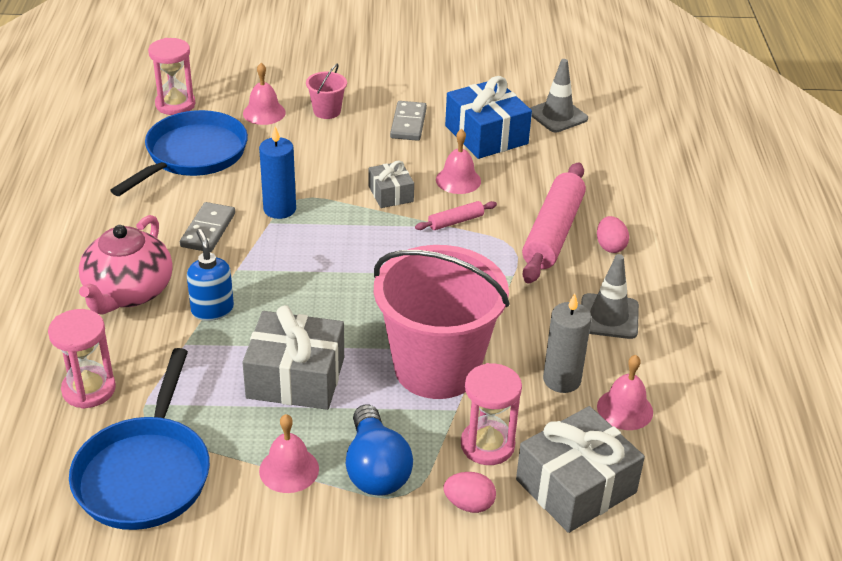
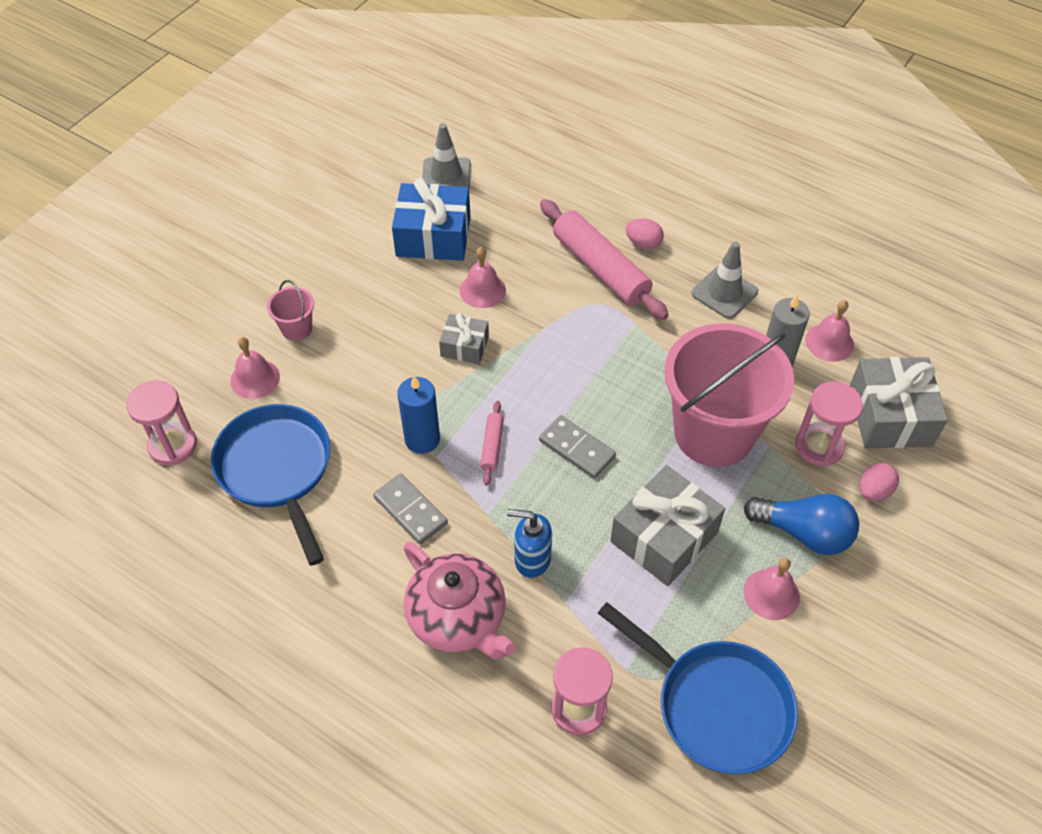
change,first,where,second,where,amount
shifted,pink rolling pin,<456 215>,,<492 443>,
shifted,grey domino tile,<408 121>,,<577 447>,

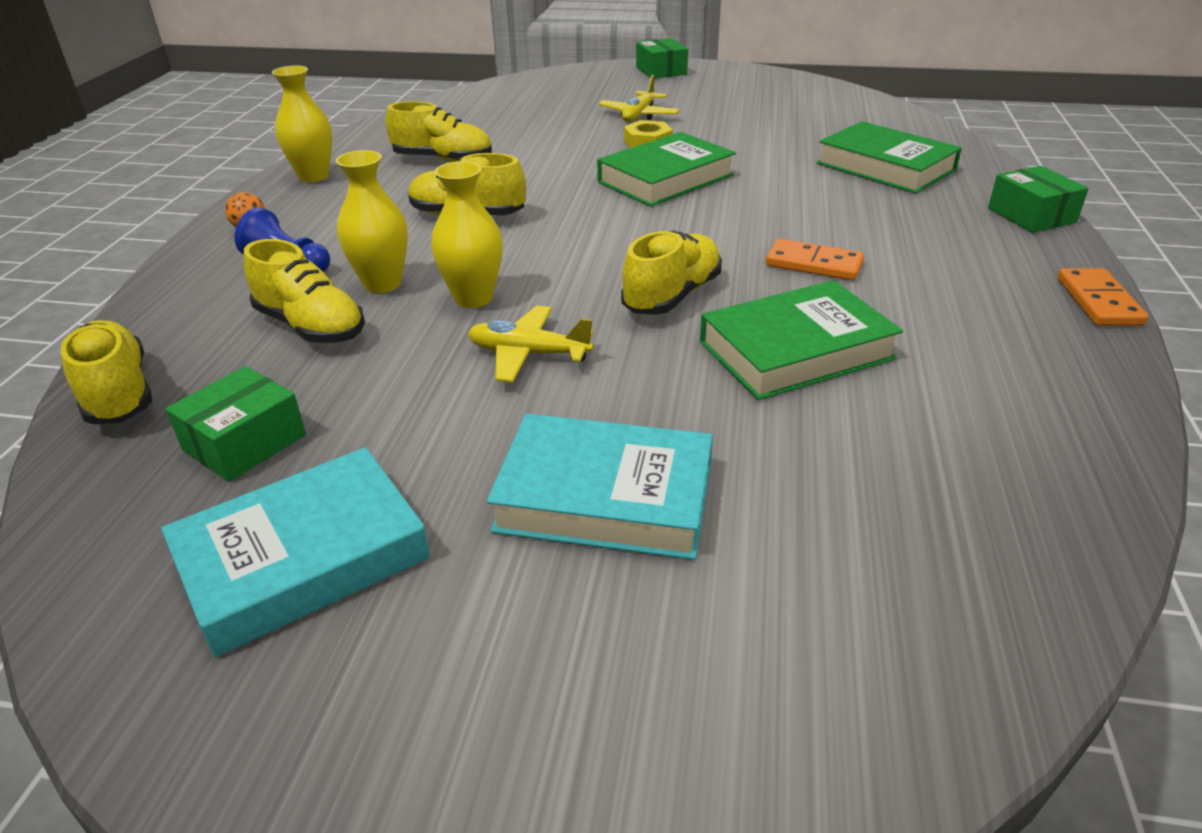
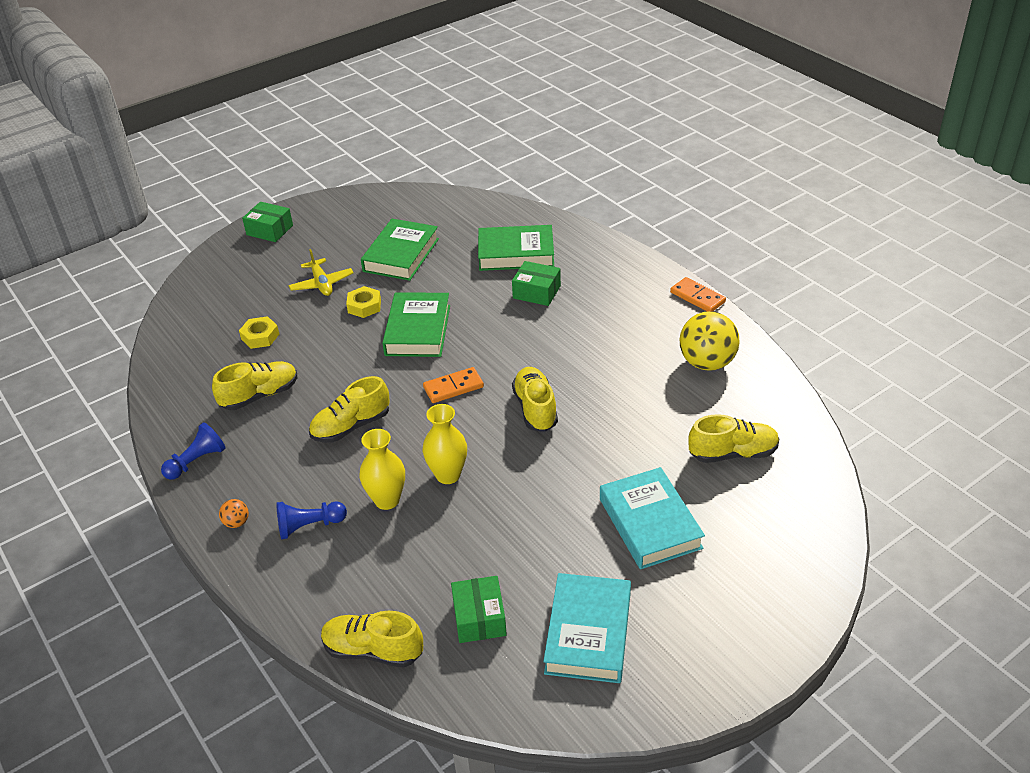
change,first,where,second,where,amount
swapped,golden tall vase,<302 124>,cobalt chess pawn,<193 451>,
new,,,golden nut,<259 332>,
shifted,emerald hardback,<801 340>,,<400 250>,
shifted,orange domino tile,<815 260>,,<453 385>,
shifted,emerald parcel,<1038 199>,,<536 283>,
rotated,teal hardback,<600 487>,,<652 518>,75 degrees counterclockwise
new,,,golden play ball,<710 341>,
shifted,golden shoe,<304 291>,,<734 438>,
gone,golden plane,<531 344>,,,

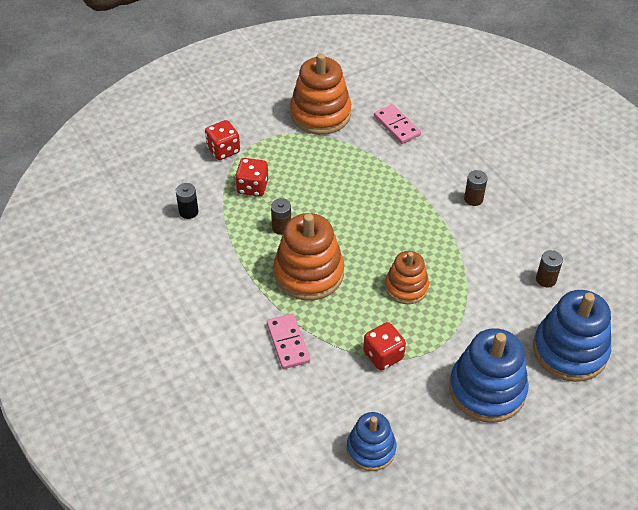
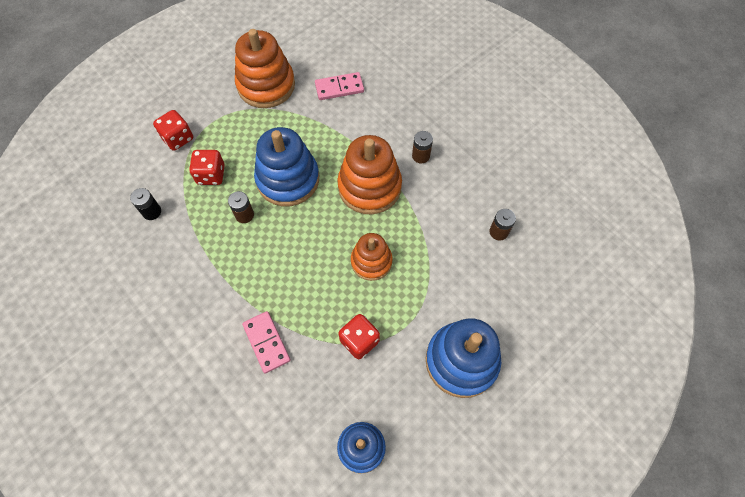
change,first,where,second,where,amount
shifted,cobalt stacking rings,<572 336>,,<286 166>,
rotated,pink domino tile,<397 124>,,<339 86>,60 degrees counterclockwise
shifted,orange stacking rings,<309 257>,,<369 174>,

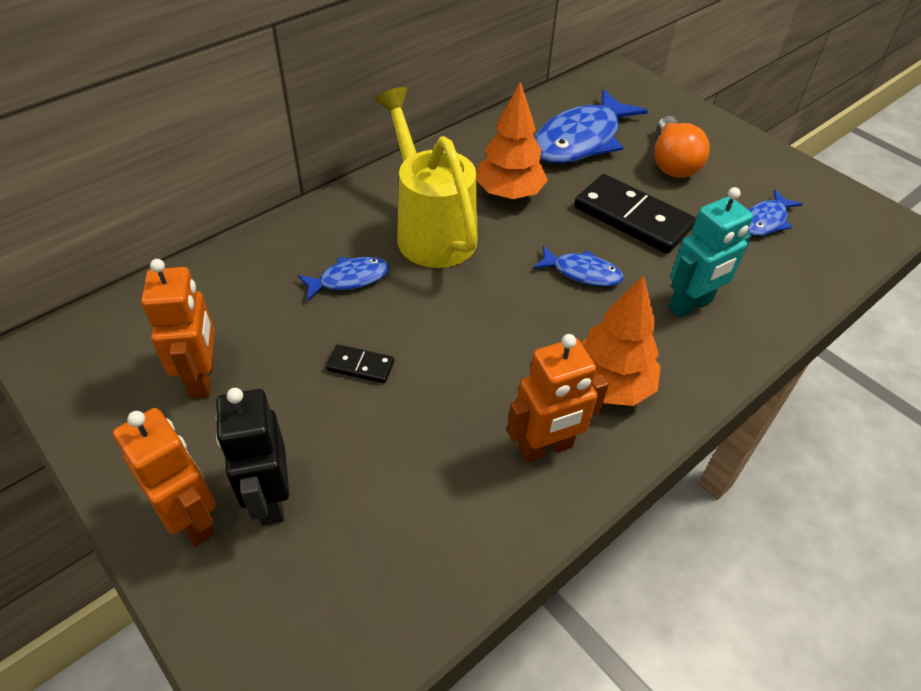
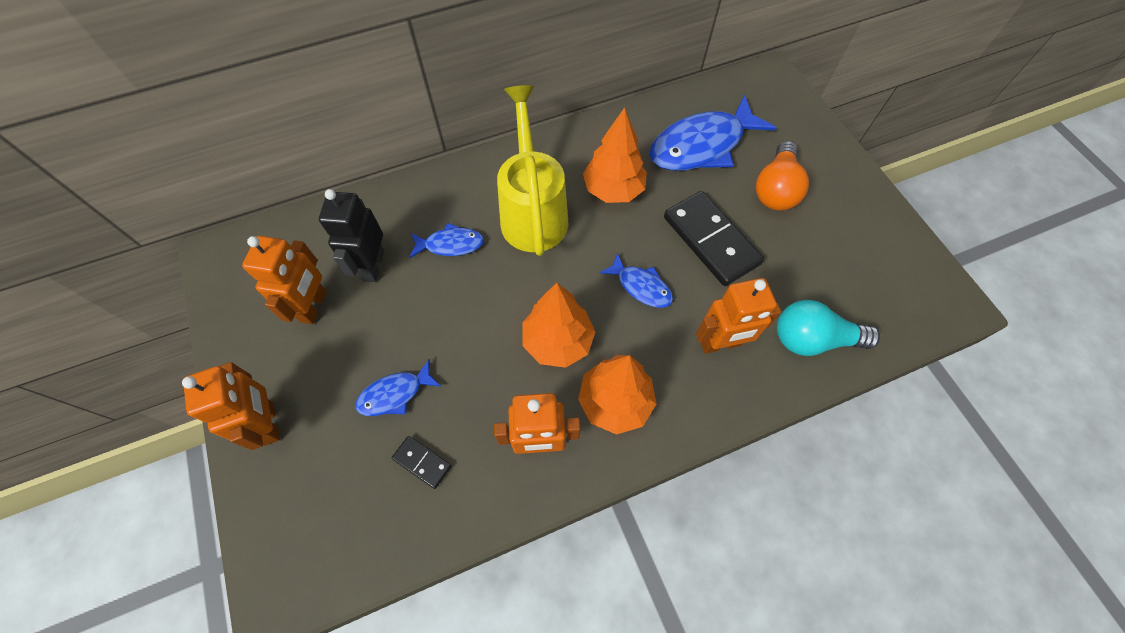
change,first,where,second,where,amount
shifted,black robot,<252 457>,,<351 235>,
shifted,cobalt fish,<774 213>,,<398 387>,
shifted,black domino tile,<360 363>,,<421 462>,
new,,,orange toy tree,<559 325>,
repainted,teal robot,<711 252>,orange robot,<738 316>,
new,,,teal lightbulb,<828 328>,

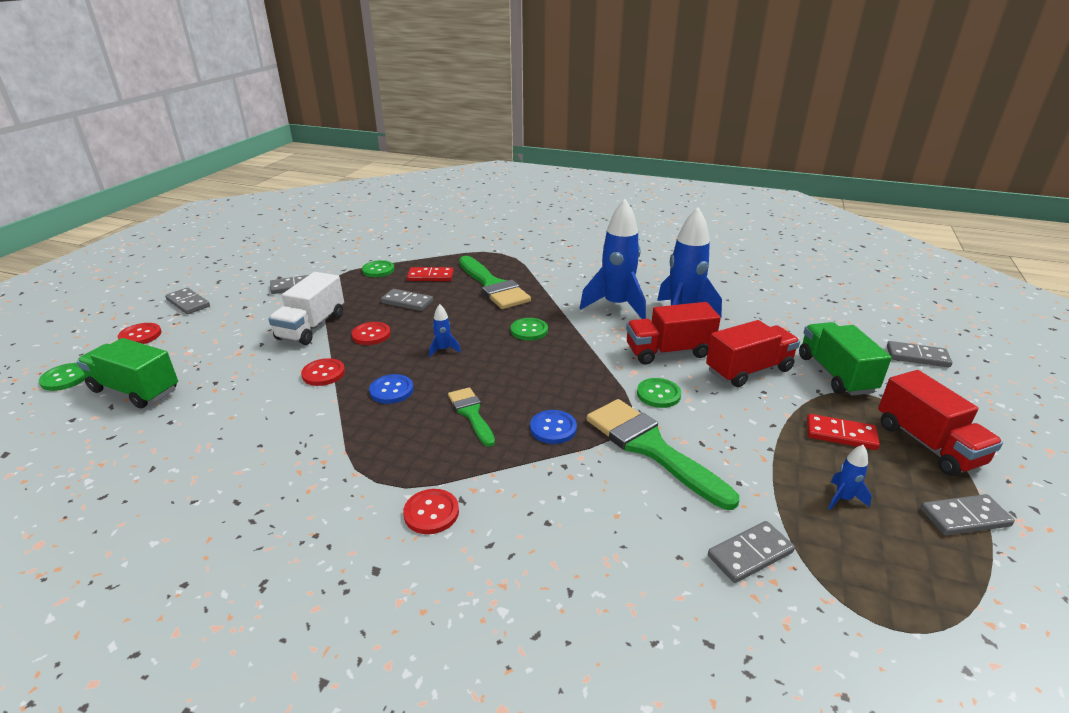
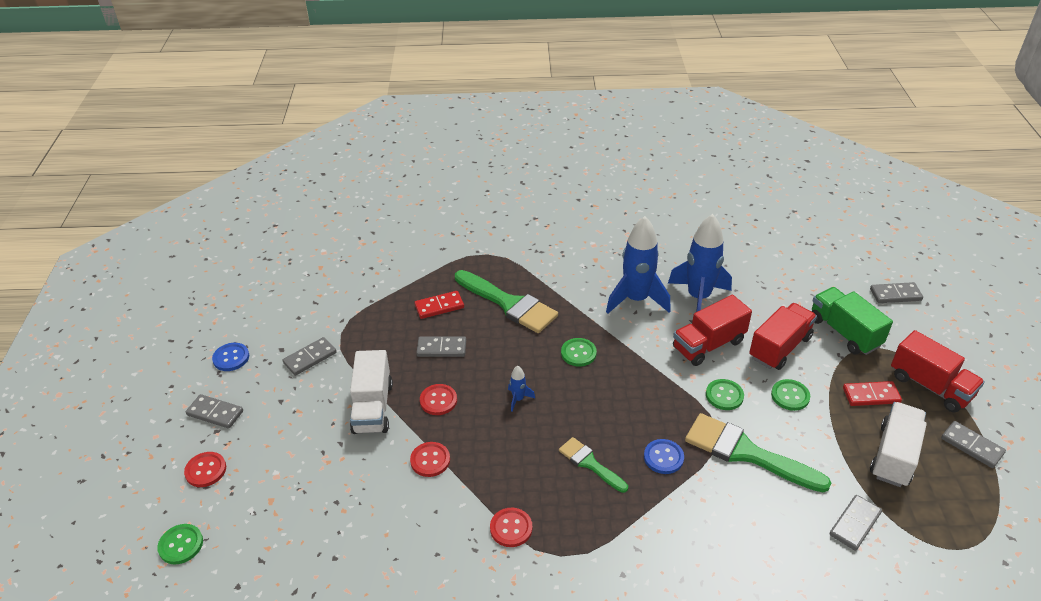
change,first,where,second,where,amount
shifted,cobalt button,<391 389>,,<230 357>,
shifted,crimson button,<431 511>,,<511 527>,
shifted,emerald button,<378 268>,,<790 395>,
swapped,cobalt rocket,<850 477>,pure white lorry,<898 444>,
rotated,grey domino tile,<967 514>,,<973 444>,75 degrees clockwise
gone,emerald lorry,<127 373>,,,

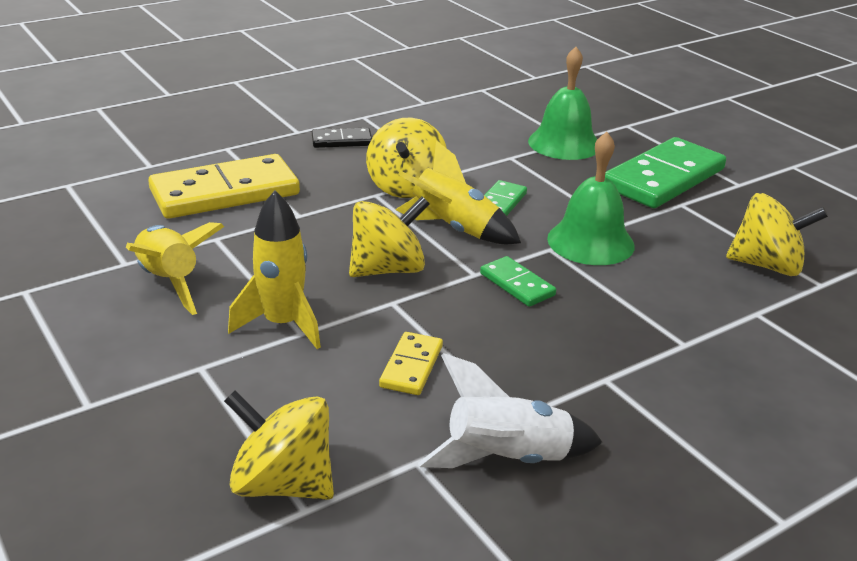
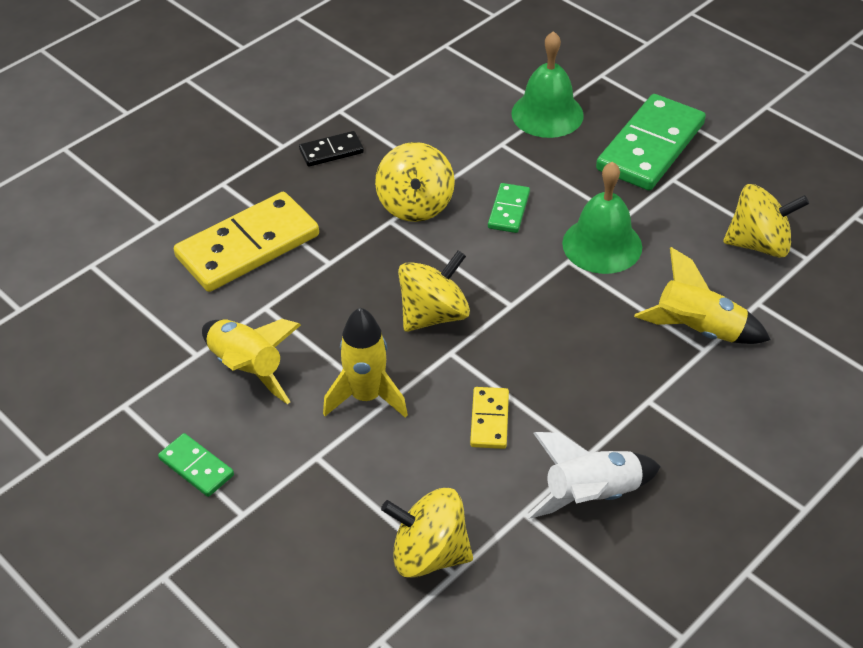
change,first,where,second,where,amount
shifted,emerald domino tile,<518 281>,,<196 465>,
shifted,golden rocket,<458 192>,,<702 295>,

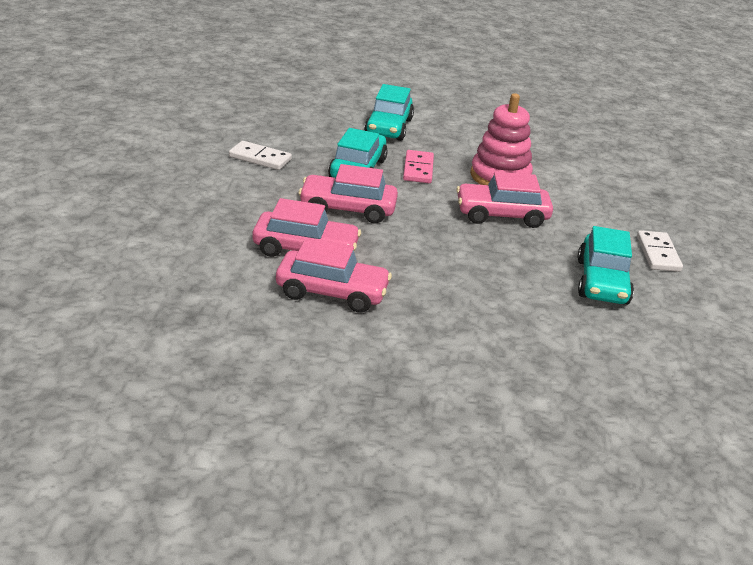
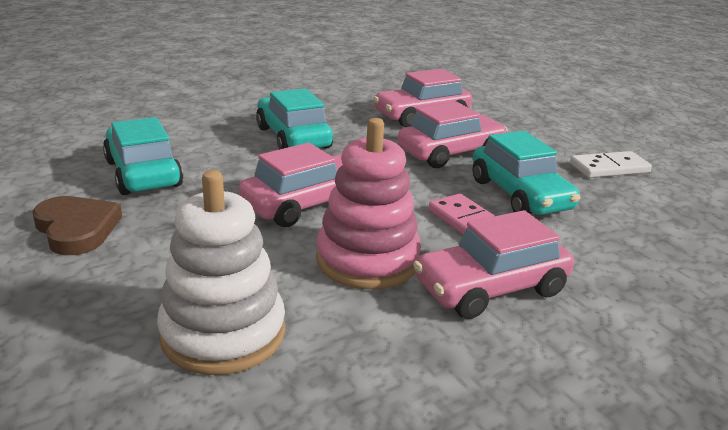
change,first,where,second,where,amount
swapped,pure white domino tile,<660 251>,dark brown heart shape,<77 225>,
new,,,pure white stacking rings,<221 272>,
shifted,teal automobile,<389 112>,,<294 119>,
shifted,pink automobile,<334 275>,,<493 264>,

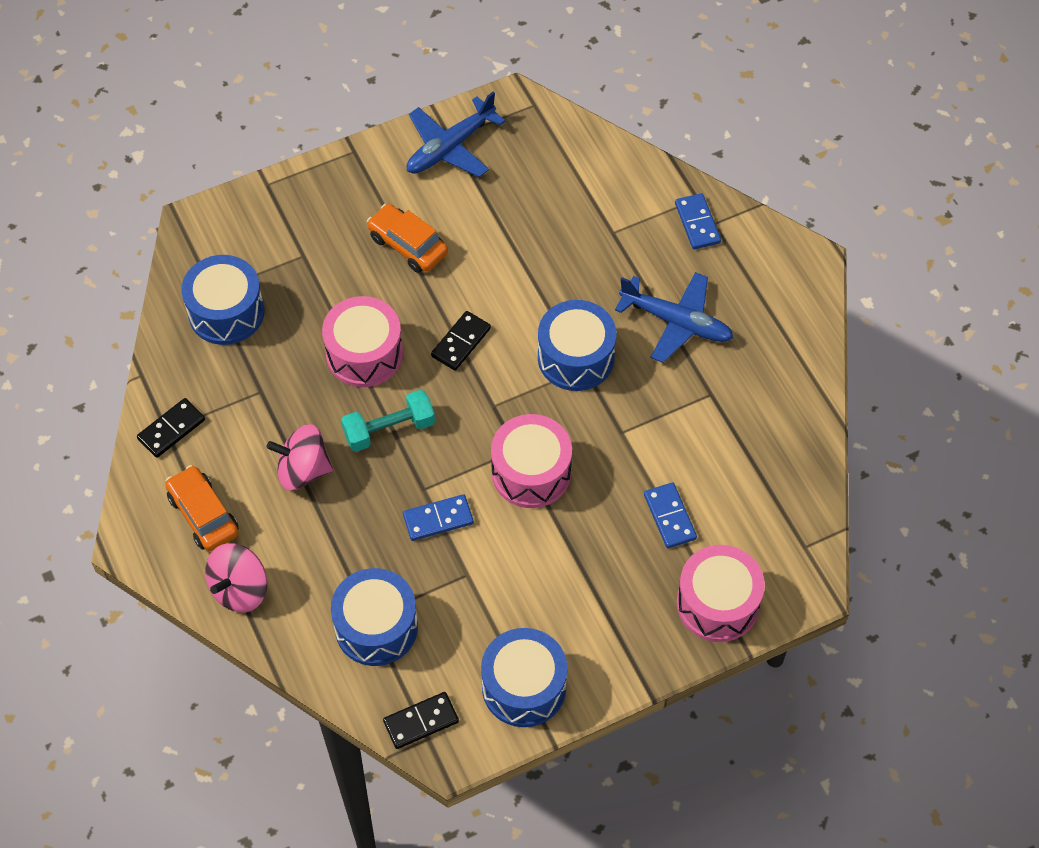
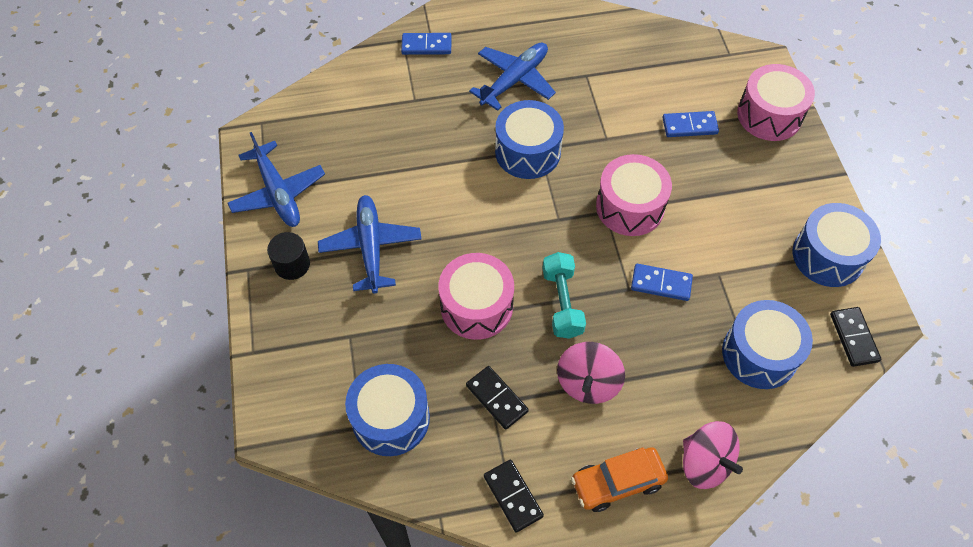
change,first,where,second,where,amount
new,,,black cylinder shape,<288 256>,
swapped,orange automobile,<407 238>,cobalt plane,<369 244>,
shifted,black domino tile,<461 341>,,<497 398>,
rotated,cobalt domino tile,<438 517>,,<662 282>,75 degrees counterclockwise

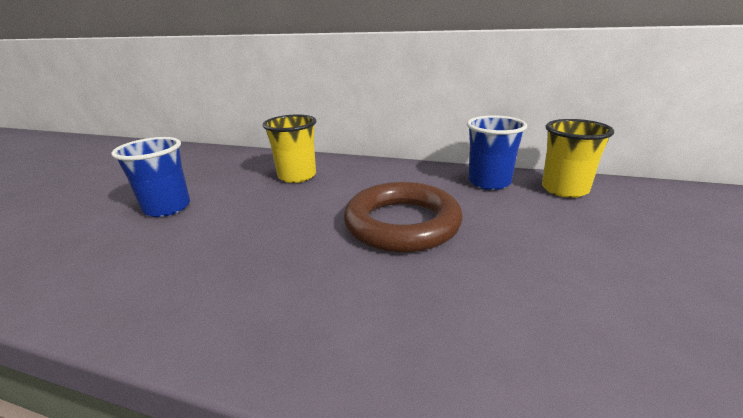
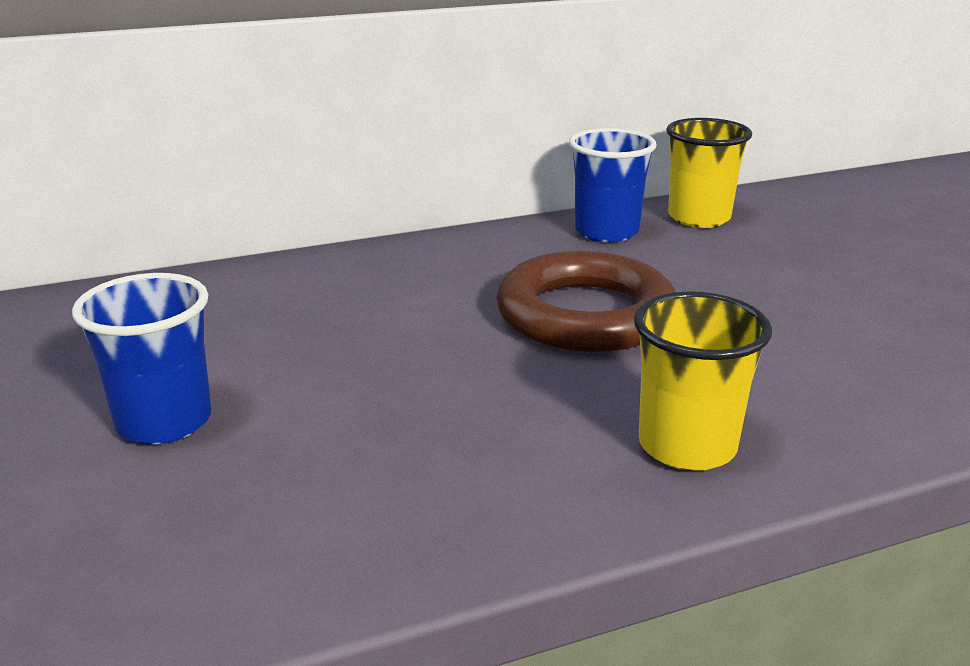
change,first,where,second,where,amount
shifted,golden tumbler,<289 148>,,<703 381>,

